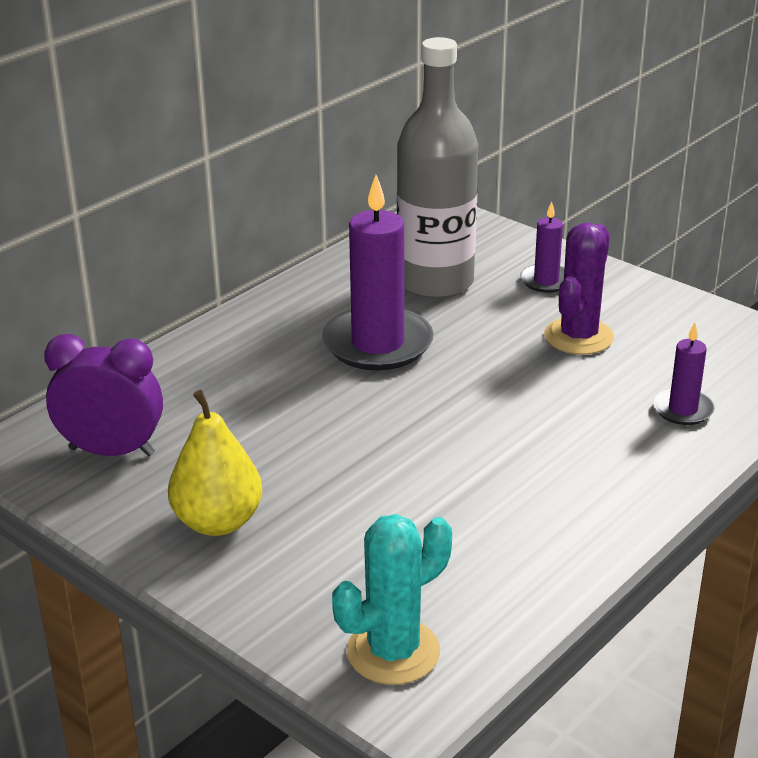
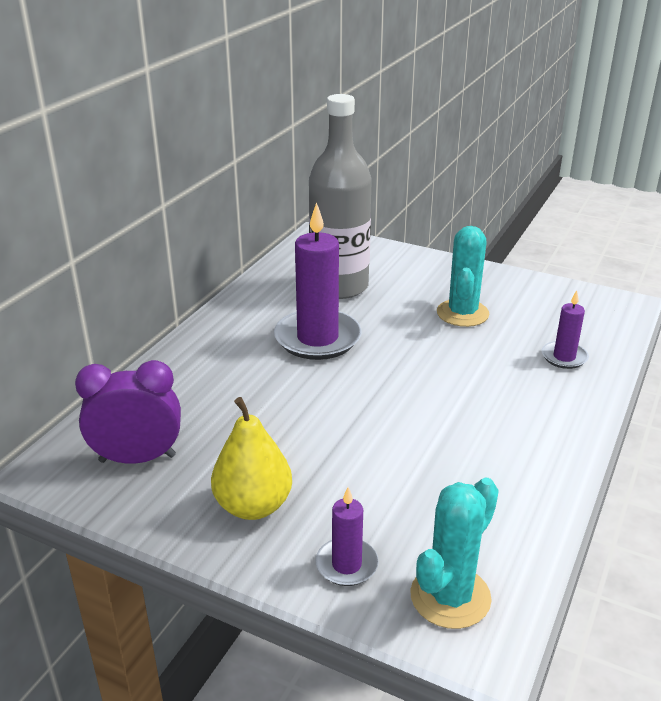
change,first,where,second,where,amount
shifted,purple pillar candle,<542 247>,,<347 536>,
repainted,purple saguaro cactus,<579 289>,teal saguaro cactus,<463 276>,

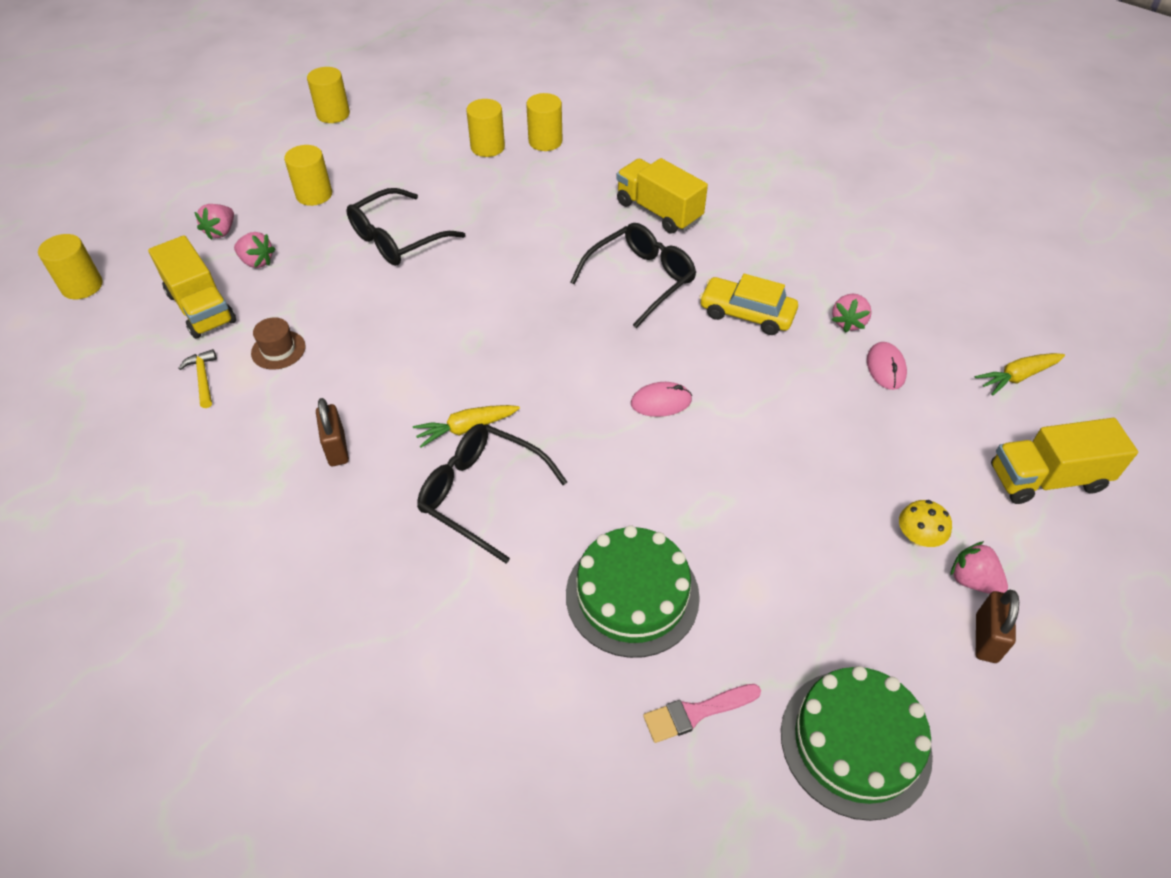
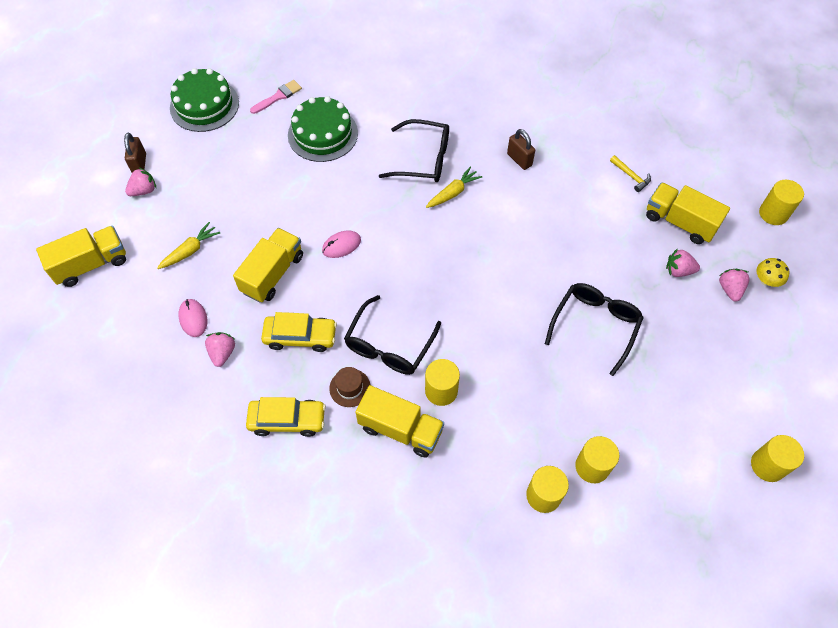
change,first,where,second,where,amount
rotated,pink berry,<979 567>,,<140 182>,60 degrees counterclockwise
shifted,golden toy carrot,<1020 374>,,<188 245>,
new,,,golden lorry,<268 265>,
new,,,golden automobile,<286 417>,
shifted,dark brown tall hat,<278 343>,,<350 387>,
shifted,golden cylinder shape,<308 175>,,<442 382>,
shifted,golden fungus,<925 523>,,<773 272>,

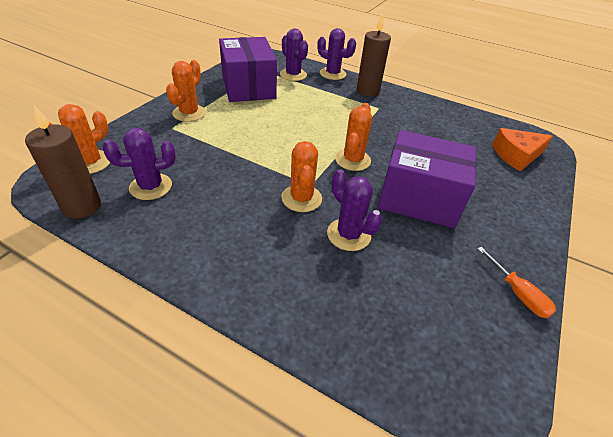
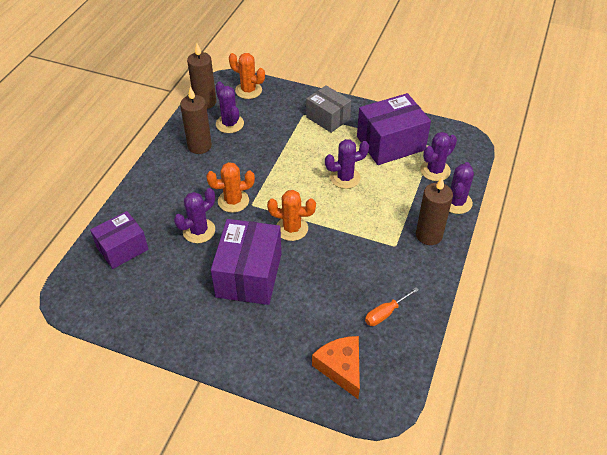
change,first,where,second,where,amount
new,,,purple parcel,<119 240>,
new,,,dark brown pillar candle,<196 120>,
swapped,orange saguaro cactus,<186 91>,grey parcel,<328 109>,
new,,,purple saguaro cactus,<347 164>,
shifted,orange hand screwdriver,<516 282>,,<392 306>,

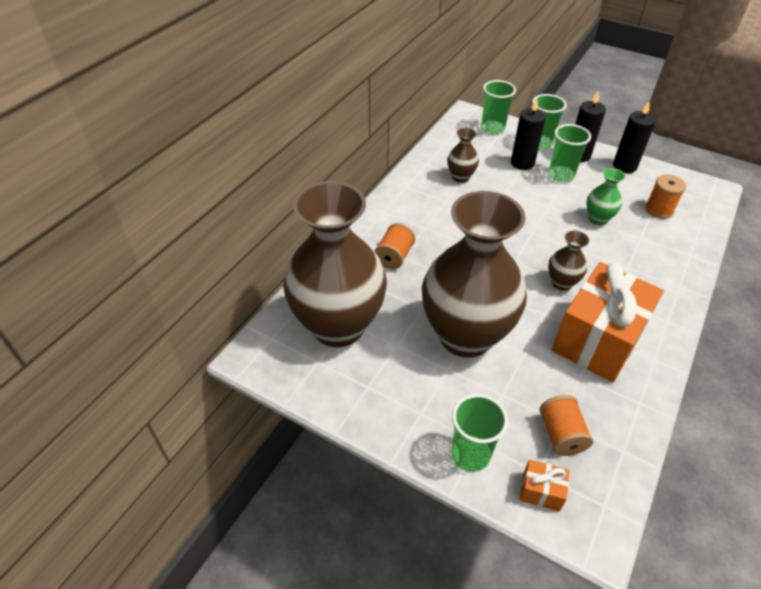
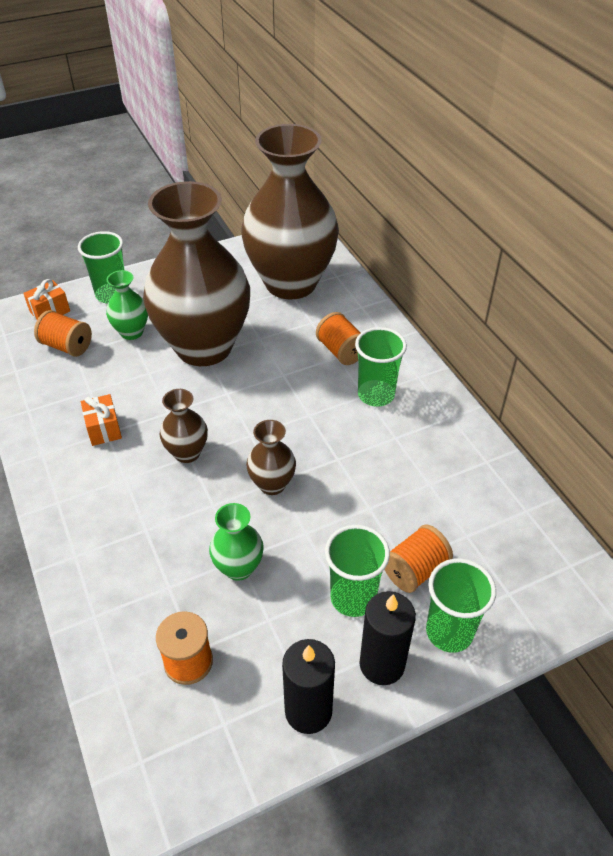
change,first,where,second,where,amount
scaled,orange wrapped gift,<608 322>,,<101 420>,x0.40
new,,,emerald tall vase,<127 305>,
shifted,dark brown tall vase,<463 155>,,<271 457>,
shifted,emerald tumbler,<498 107>,,<381 367>,
swapped,black pillar candle,<528 134>,orange reel of thread,<418 559>,

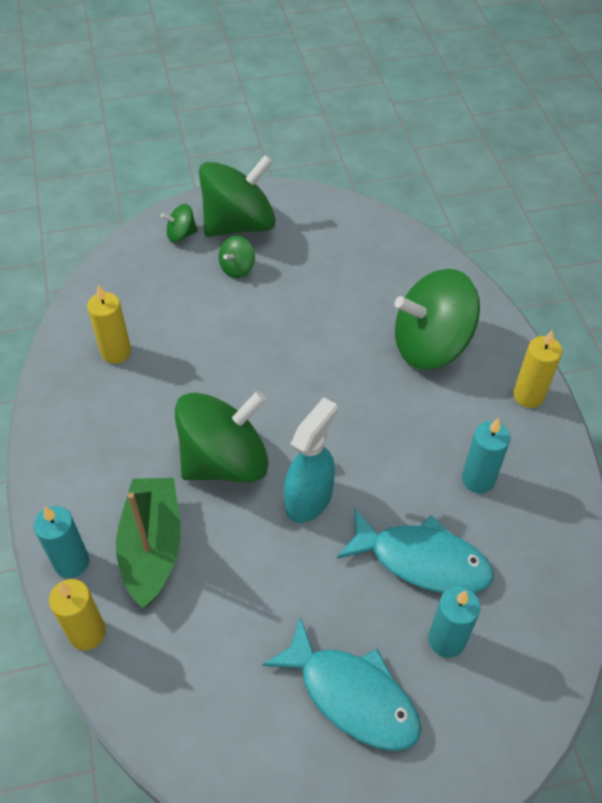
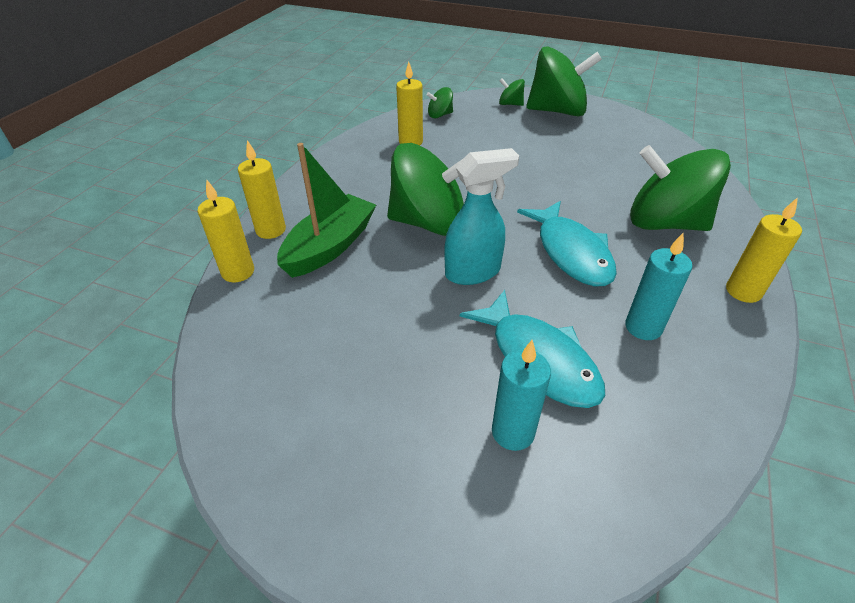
change,first,where,second,where,amount
repainted,teal pillar candle,<61 542>,golden pillar candle,<262 189>,
shifted,emerald toy top,<237 257>,,<440 102>,
shifted,teal fish,<341 683>,,<567 244>,

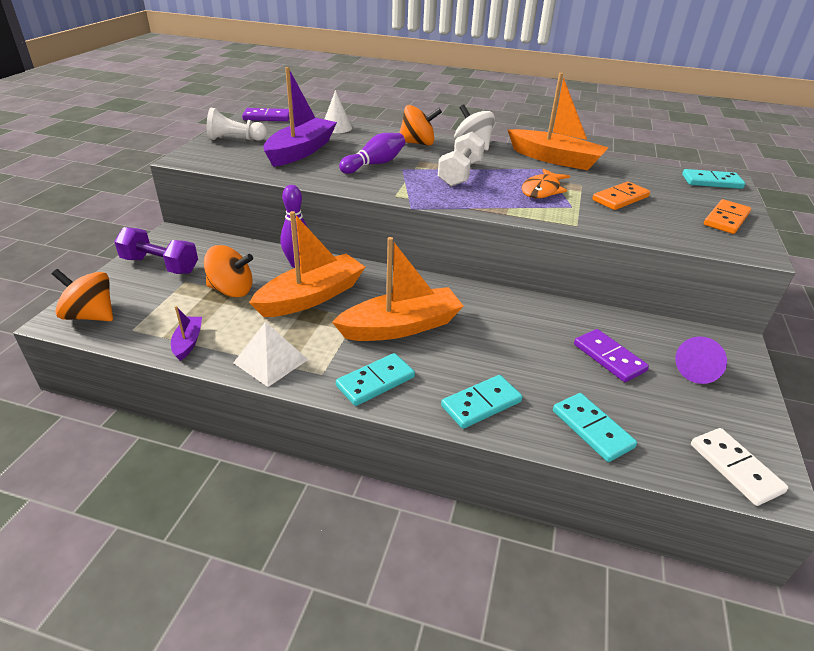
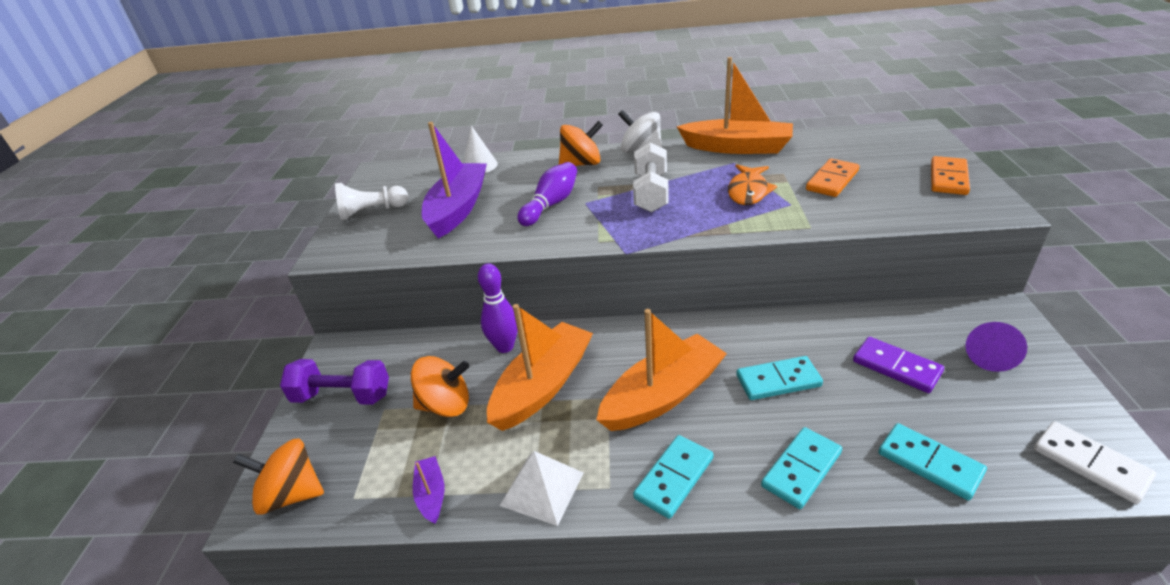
change,first,where,second,where,amount
shifted,teal domino tile,<713 179>,,<779 378>,
gone,purple domino tile,<266 114>,,,

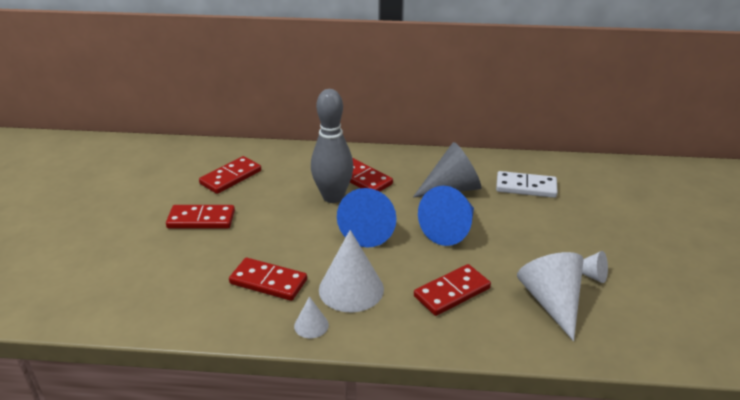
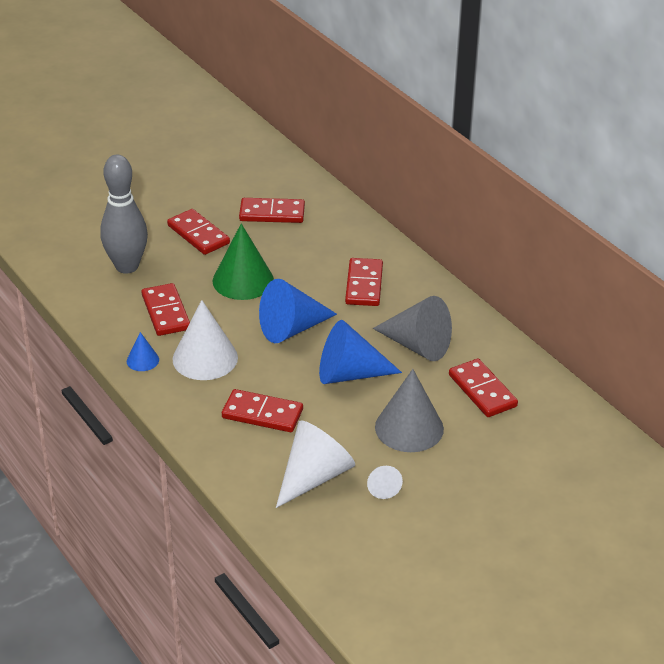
change,first,where,second,where,amount
shifted,grey bowling pin,<332 146>,,<124 214>,
repainted,pure white cone,<311 317>,cobalt cone,<143 351>,
new,,,emerald cone,<243 261>,
new,,,grey cone,<409 410>,
repainted,pure white domino tile,<527 184>,crimson domino tile,<483 387>,

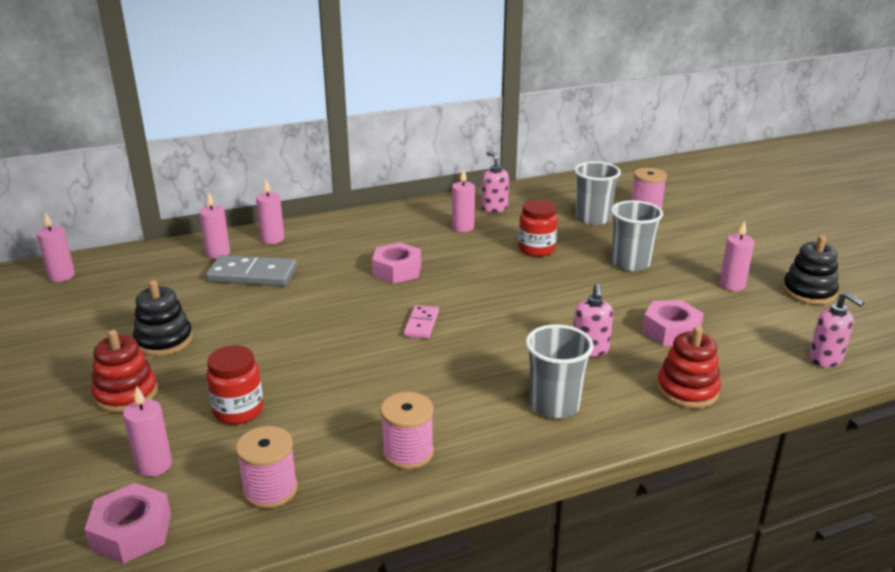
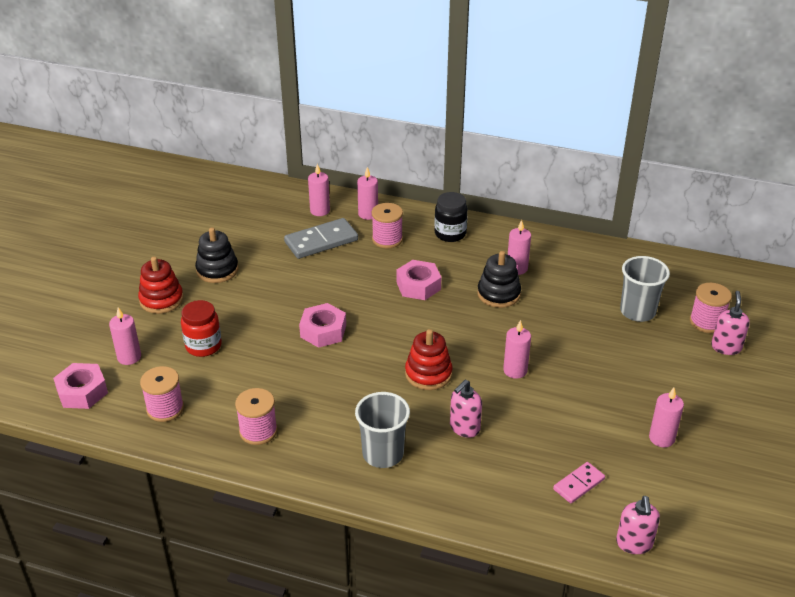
change,first,where,second,where,amount
rotated,grey domino tile,<251 270>,,<321 238>,75 degrees counterclockwise
shifted,pink nut,<673 323>,,<322 325>,
new,,,pink reel of thread,<387 225>,
shifted,crimson stacking rings,<689 367>,,<428 359>,
new,,,black preserve jar,<451 217>,
shifted,black stacking rings,<811 270>,,<499 279>,
shifted,pink pillar candle,<56 247>,,<517 349>,
shifted,pink domino tile,<421 322>,,<579 482>,
shifted,pink soap pump,<495 182>,,<730 323>,
gone,crimson preserve jar,<538 228>,,,
gone,grey tumbler,<637 235>,,,

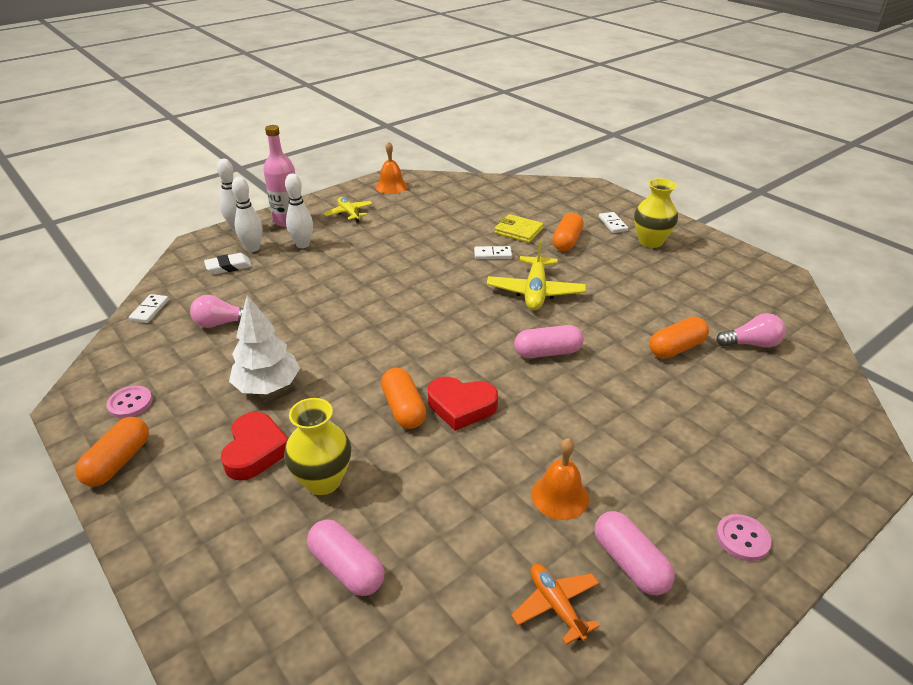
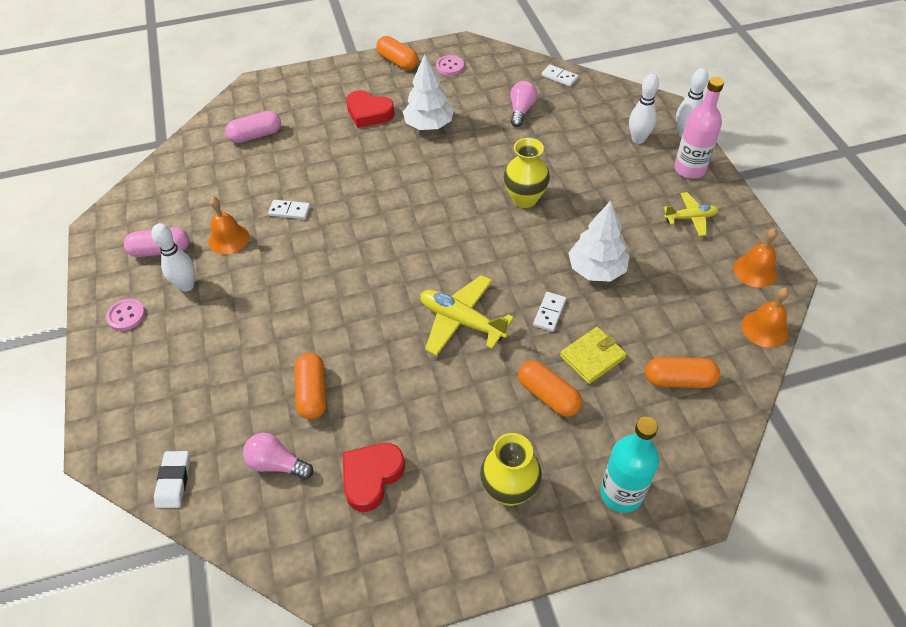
change,first,where,second,where,amount
shifted,pure white bowling pin,<299 211>,,<173 257>,
shifted,pure white eraser,<228 263>,,<172 479>,
rotated,pink lightbulb,<750 330>,,<278 456>,90 degrees clockwise
shifted,pure white domino tile,<613 222>,,<289 209>,
shifted,crimson heart shape,<463 404>,,<374 477>,
shifted,golden tall vase,<317 446>,,<526 173>,
new,,,pure white toy tree,<599 241>,
new,,,teal drink bottle,<629 465>,
shifted,orange capsule,<403 398>,,<682 372>,
new,,,orange hand bell,<766 318>,
gone,orange plane,<555 604>,,,
gone,pink capsule,<549 341>,,,

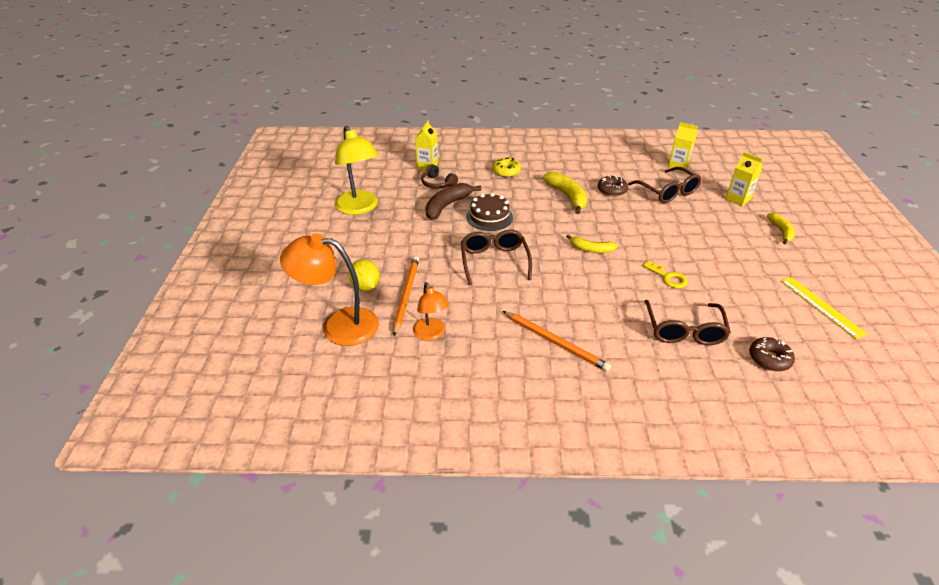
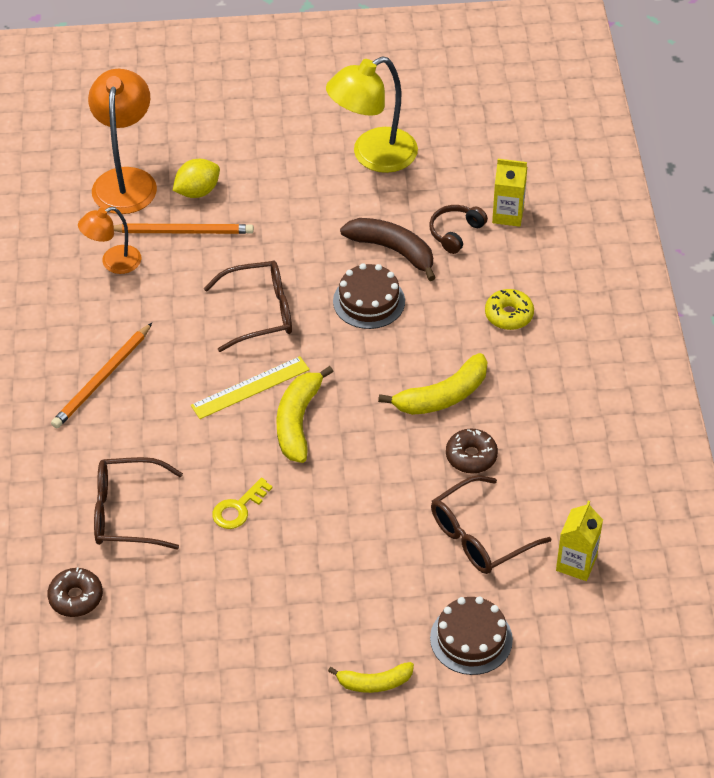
change,first,where,second,where,amount
shifted,golden measuring stick,<824 308>,,<250 387>,
scaled,golden banana fruit,<592 243>,,<305 414>,x1.57
swapped,golden milk carton,<743 179>,dark brown cake,<471 635>,

